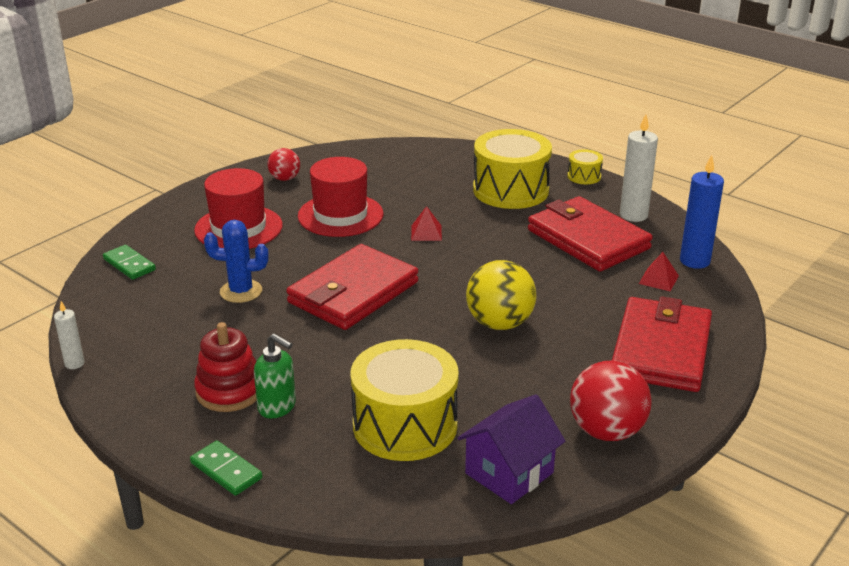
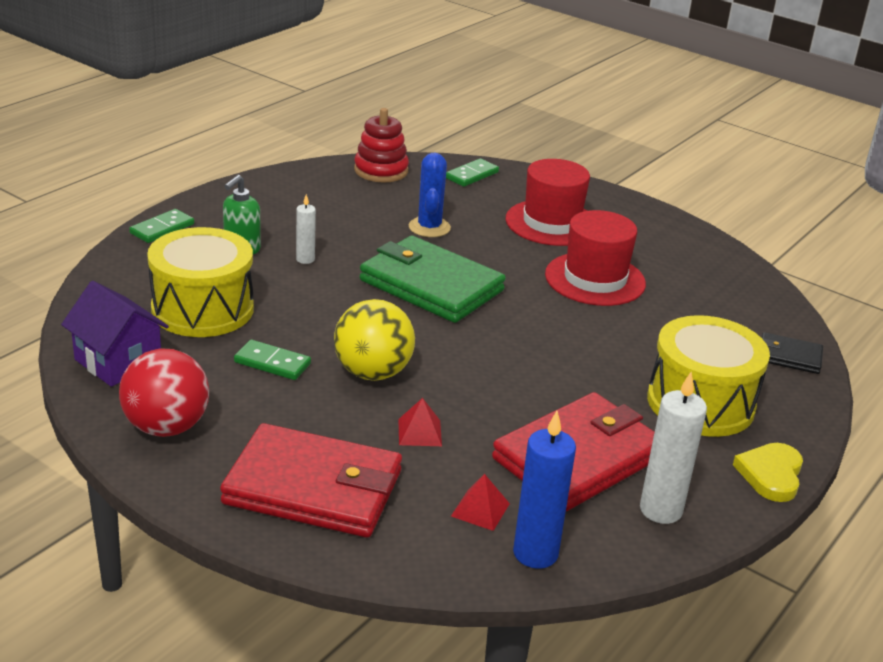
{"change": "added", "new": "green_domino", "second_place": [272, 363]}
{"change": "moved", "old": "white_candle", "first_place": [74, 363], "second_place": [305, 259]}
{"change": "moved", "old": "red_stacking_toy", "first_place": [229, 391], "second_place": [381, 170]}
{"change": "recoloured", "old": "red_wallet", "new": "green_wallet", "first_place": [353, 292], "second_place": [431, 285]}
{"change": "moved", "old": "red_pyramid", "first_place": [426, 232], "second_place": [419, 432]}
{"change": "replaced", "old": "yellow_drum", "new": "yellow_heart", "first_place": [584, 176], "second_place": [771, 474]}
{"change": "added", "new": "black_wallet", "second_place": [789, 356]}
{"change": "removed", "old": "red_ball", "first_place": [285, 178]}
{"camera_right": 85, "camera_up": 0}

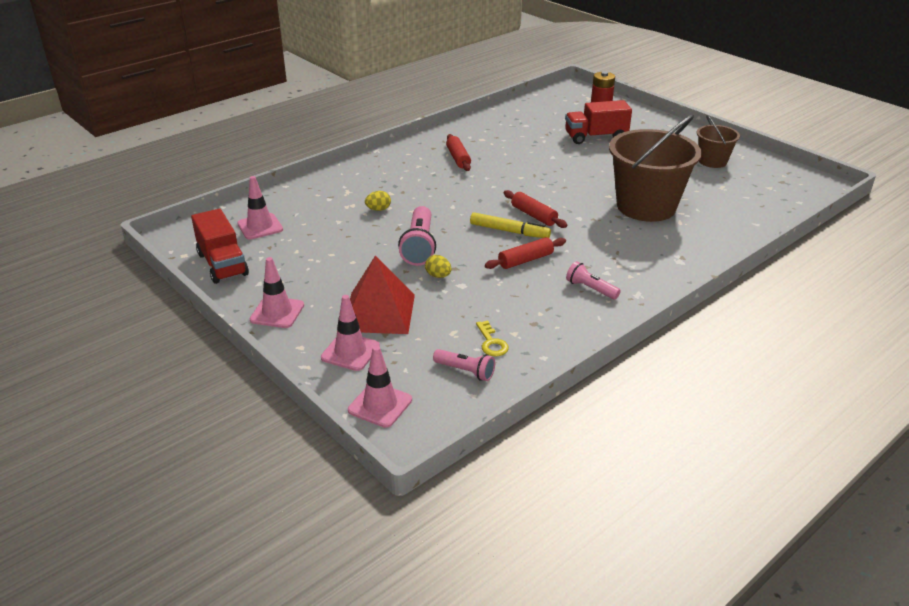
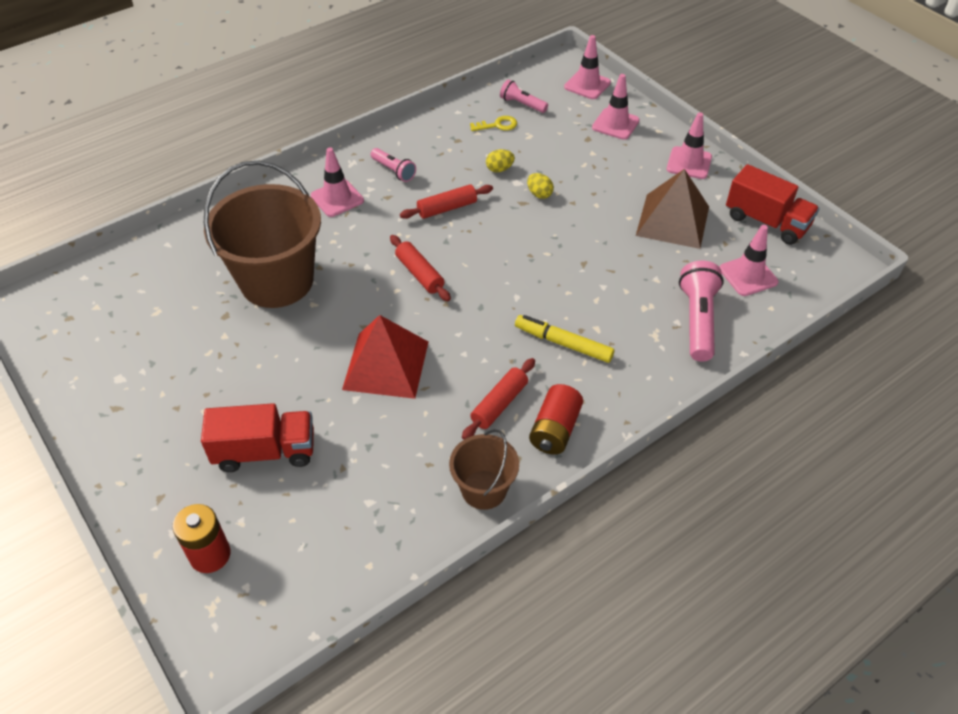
{"change": "added", "new": "pink_traffic_cone", "second_place": [337, 198]}
{"change": "moved", "old": "red_pyramid", "first_place": [378, 312], "second_place": [386, 365]}
{"change": "moved", "old": "brown_bucket", "first_place": [712, 161], "second_place": [484, 489]}
{"change": "turned", "old": "red_rolling_pin", "first_place": [458, 158], "second_place": [499, 404], "degrees": 45}
{"change": "turned", "old": "yellow_key", "first_place": [491, 343], "second_place": [498, 125], "degrees": 90}
{"change": "moved", "old": "yellow_egg", "first_place": [378, 209], "second_place": [499, 169]}
{"change": "moved", "old": "yellow_marker", "first_place": [509, 231], "second_place": [563, 343]}
{"change": "added", "new": "red_battery", "second_place": [555, 430]}
{"change": "added", "new": "brown_pyramid", "second_place": [672, 220]}
{"change": "moved", "old": "pink_flashlight", "first_place": [419, 246], "second_place": [697, 320]}
{"change": "turned", "old": "red_truck", "first_place": [222, 264], "second_place": [766, 222], "degrees": 150}
{"camera_right": -175, "camera_up": 15}

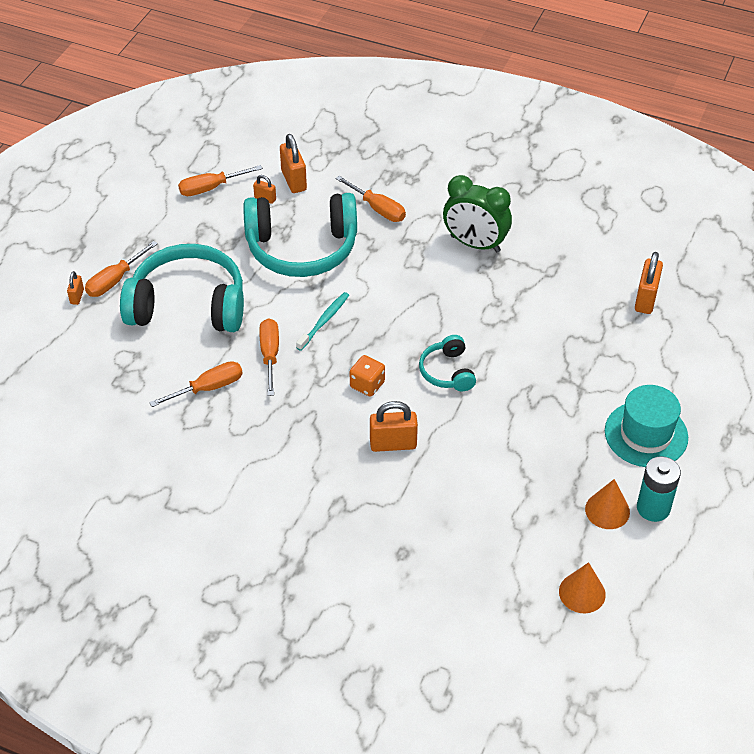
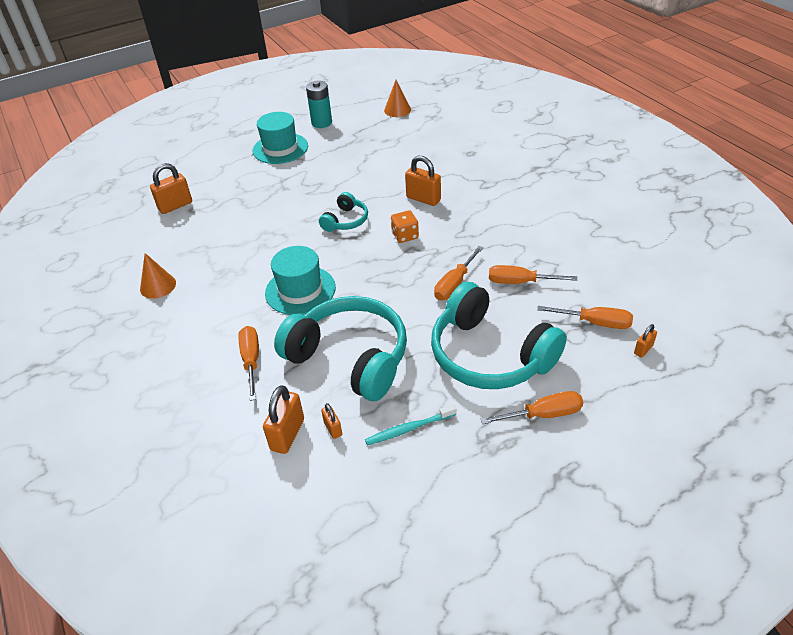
{"change": "moved", "old": "orange_cone", "first_place": [607, 510], "second_place": [158, 286]}
{"change": "added", "new": "turquoise_hat", "second_place": [300, 290]}
{"change": "moved", "old": "turquoise_toothbrush", "first_place": [324, 321], "second_place": [408, 429]}
{"change": "moved", "old": "orange_screwdriver", "first_place": [211, 188], "second_place": [594, 323]}
{"change": "moved", "old": "orange_padlock", "first_place": [77, 296], "second_place": [643, 349]}
{"change": "removed", "old": "green_clock", "first_place": [475, 244]}
{"camera_right": -140, "camera_up": -5}

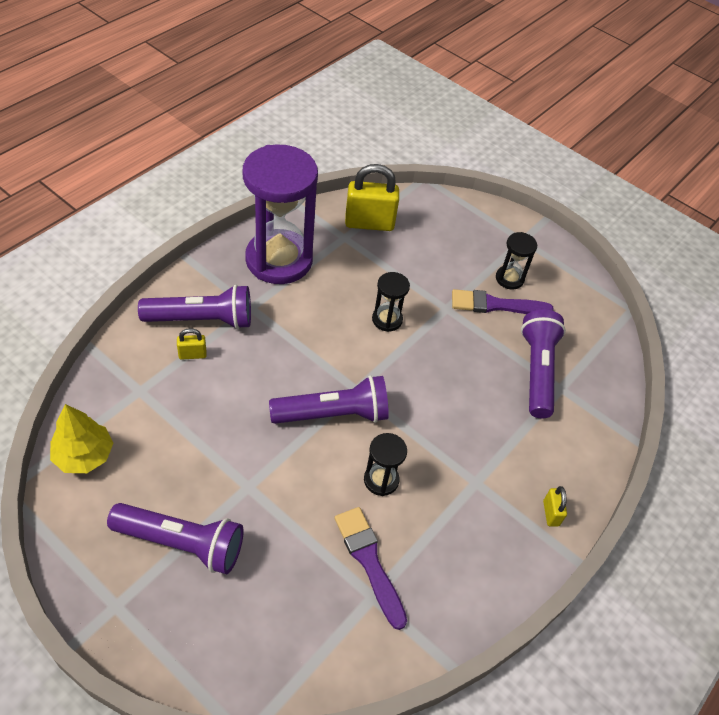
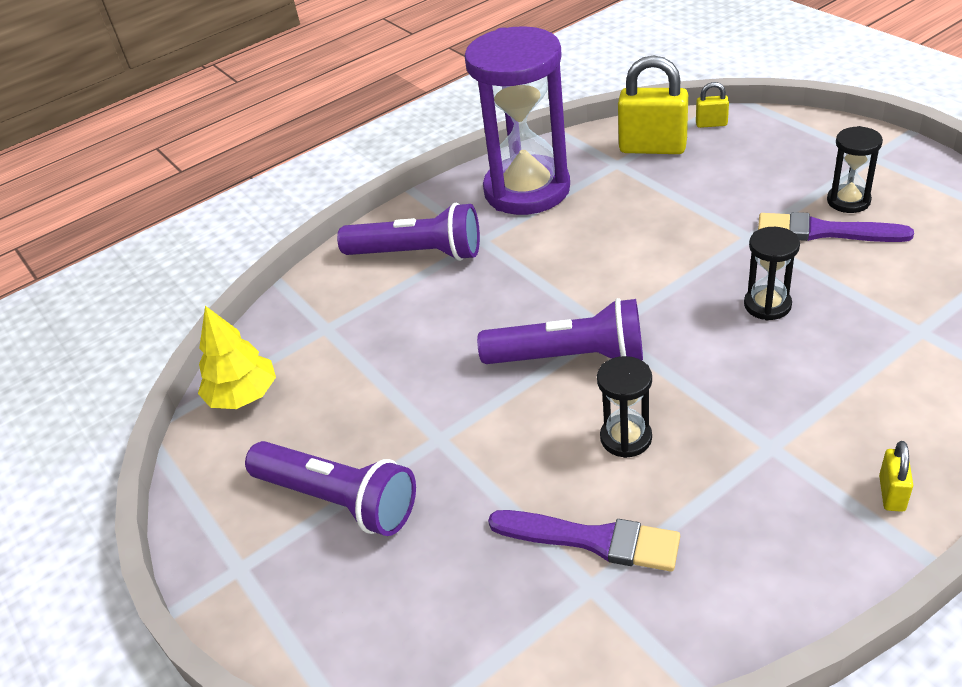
{"change": "turned", "old": "purple_brush", "first_place": [369, 561], "second_place": [592, 540], "degrees": 120}
{"change": "moved", "old": "yellow_padlock", "first_place": [192, 354], "second_place": [711, 124]}
{"change": "moved", "old": "black_hourglass", "first_place": [387, 319], "second_place": [767, 305]}
{"change": "removed", "old": "purple_flashlight", "first_place": [537, 371]}
{"camera_right": 25, "camera_up": -10}

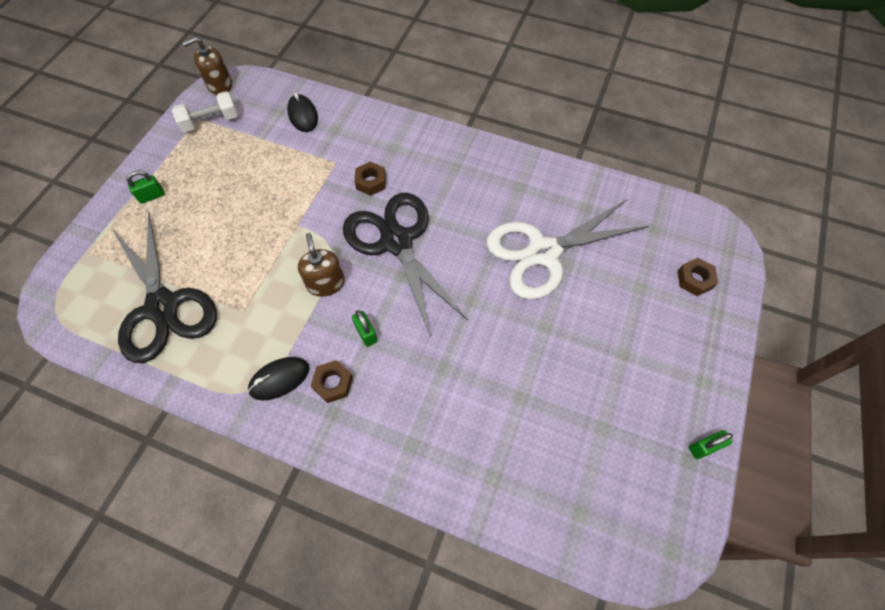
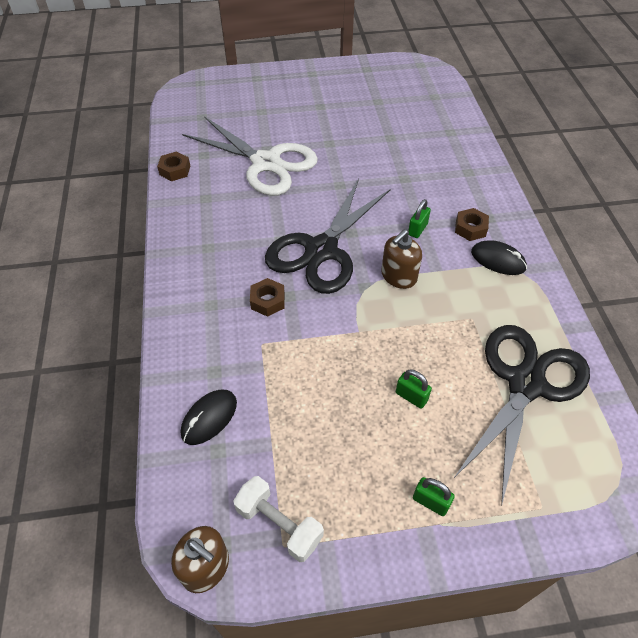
{"change": "moved", "old": "brown_nut", "first_place": [694, 279], "second_place": [175, 170]}
{"change": "moved", "old": "green_padlock", "first_place": [704, 447], "second_place": [411, 396]}
{"camera_right": -120, "camera_up": -10}

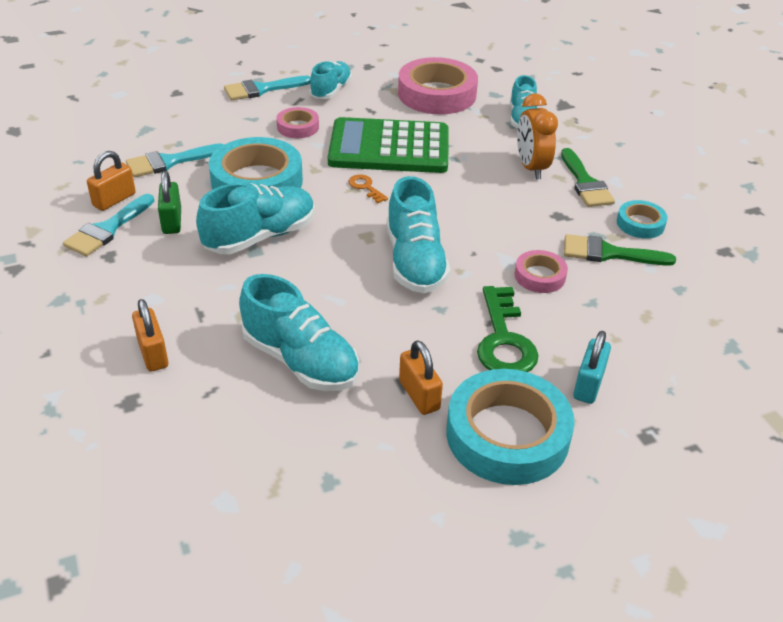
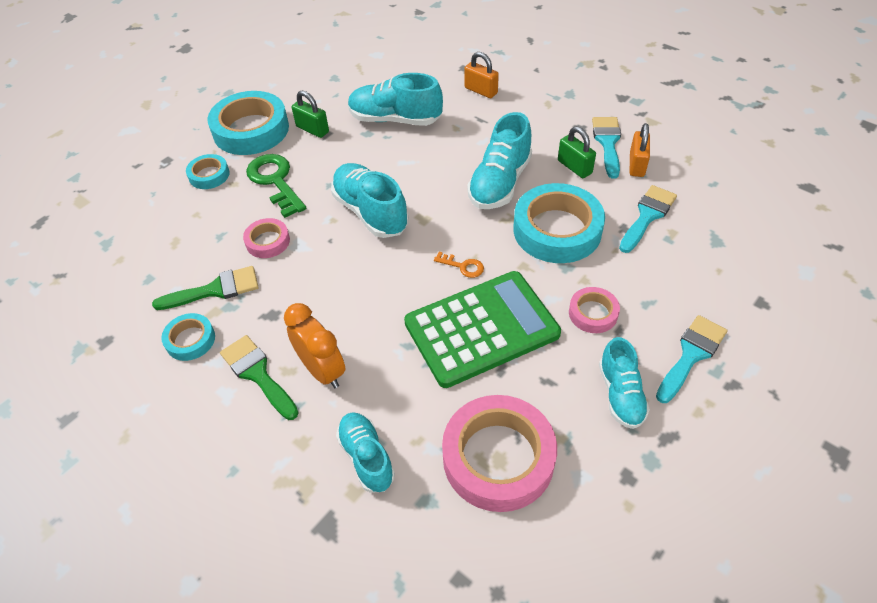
{"change": "replaced", "old": "turquoise_padlock", "new": "turquoise_tape", "first_place": [588, 385], "second_place": [209, 175]}
{"change": "recoloured", "old": "orange_padlock", "new": "green_padlock", "first_place": [419, 395], "second_place": [312, 129]}
{"camera_right": 155, "camera_up": 10}

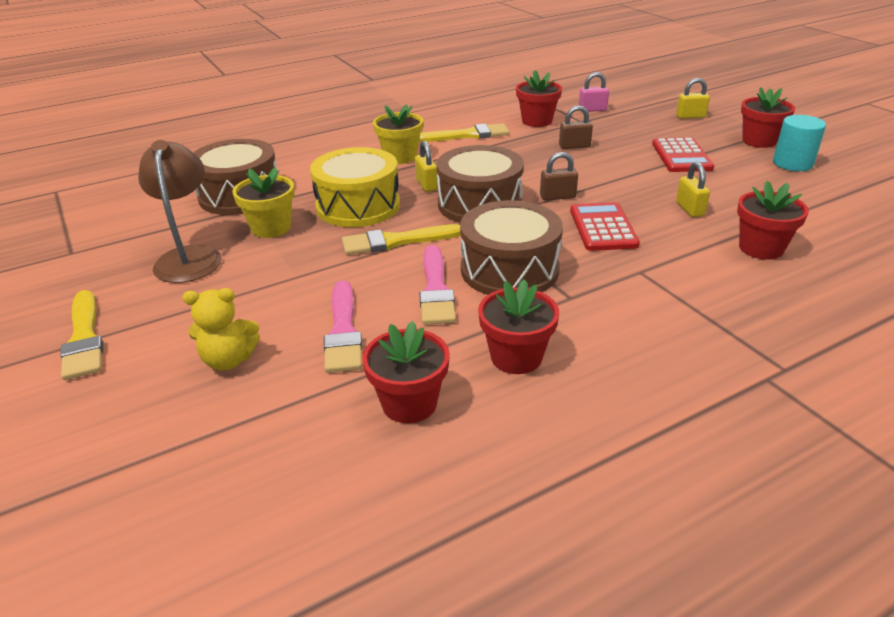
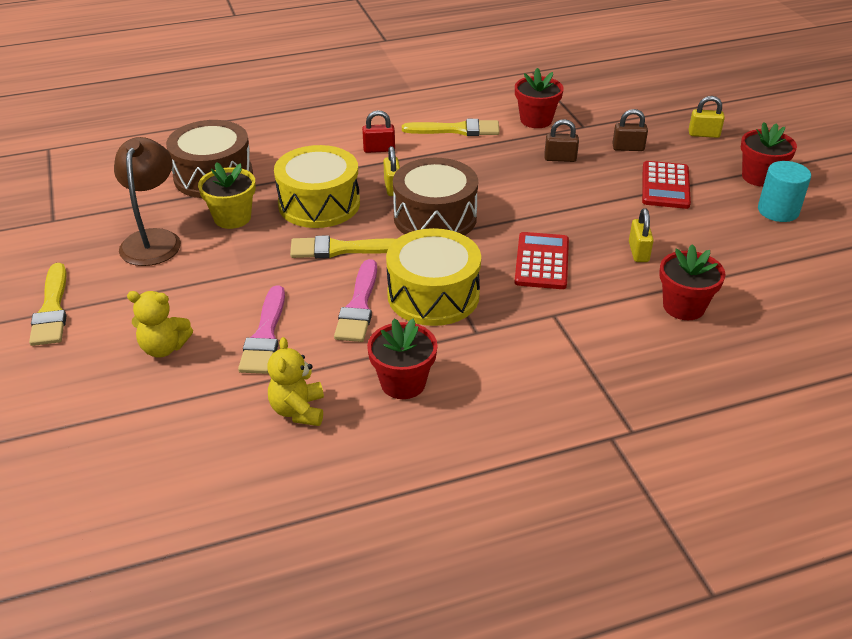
{"change": "replaced", "old": "red_flower_pot", "new": "yellow_teddy_bear", "first_place": [409, 403], "second_place": [298, 410]}
{"change": "replaced", "old": "yellow_flower_pot", "new": "red_padlock", "first_place": [400, 157], "second_place": [379, 149]}
{"change": "recoloured", "old": "brown_drum", "new": "yellow_drum", "first_place": [509, 270], "second_place": [433, 295]}
{"change": "moved", "old": "brown_padlock", "first_place": [557, 197], "second_place": [628, 148]}
{"change": "removed", "old": "pink_padlock", "first_place": [592, 110]}
{"camera_right": 10, "camera_up": 5}

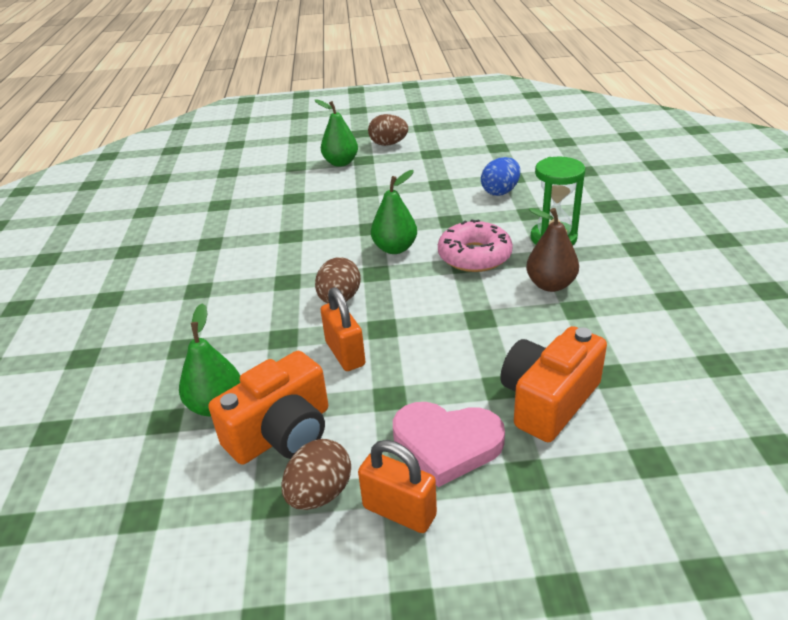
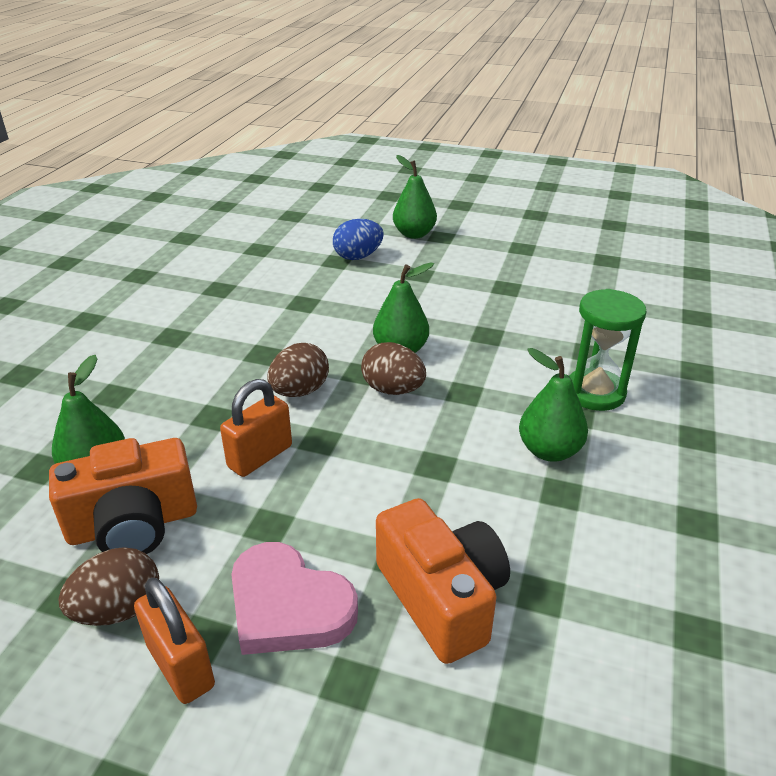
{"change": "turned", "old": "orange_padlock", "first_place": [345, 353], "second_place": [260, 456], "degrees": 45}
{"change": "moved", "old": "blue_egg", "first_place": [500, 192], "second_place": [358, 257]}
{"change": "moved", "old": "brown_egg", "first_place": [388, 144], "second_place": [393, 390]}
{"change": "turned", "old": "orange_camera", "first_place": [548, 400], "second_place": [442, 598], "degrees": 90}
{"change": "recoloured", "old": "brown_pear", "new": "green_pear", "first_place": [550, 285], "second_place": [549, 451]}
{"change": "removed", "old": "pink_donut", "first_place": [474, 256]}
{"camera_right": 20, "camera_up": 0}

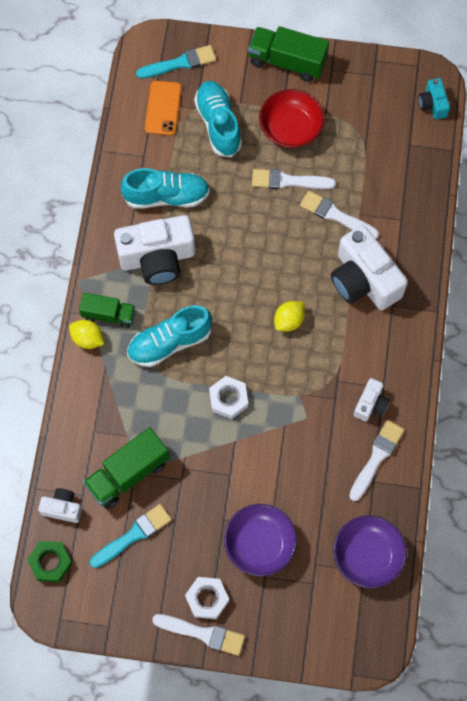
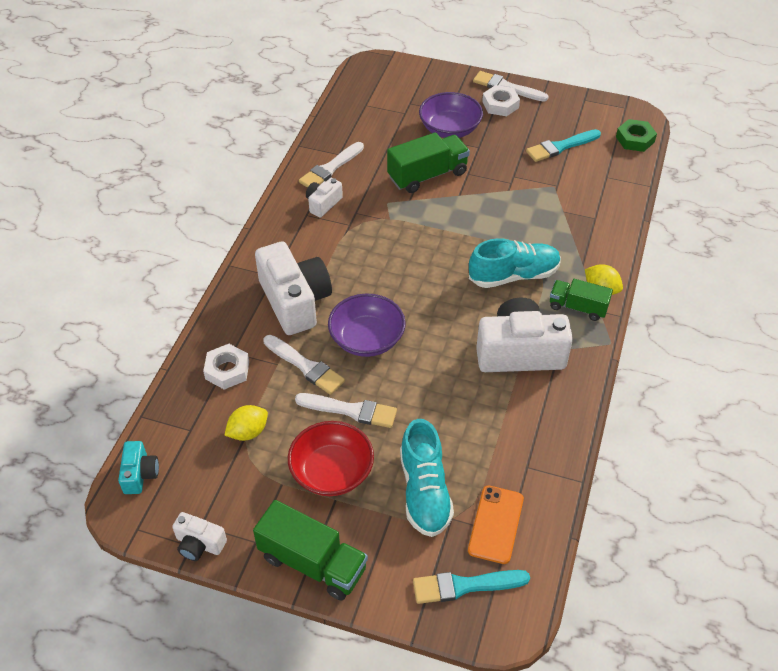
{"change": "moved", "old": "white_camera", "first_place": [62, 508], "second_place": [199, 544]}
{"change": "moved", "old": "white_nut", "first_place": [228, 399], "second_place": [227, 370]}
{"change": "moved", "old": "yellow_lemon", "first_place": [289, 321], "second_place": [248, 432]}
{"change": "moved", "old": "purple_bowl", "first_place": [367, 555], "second_place": [367, 339]}
{"change": "moved", "old": "green_truck", "first_place": [128, 474], "second_place": [427, 175]}
{"change": "removed", "old": "turquoise_shoe", "first_place": [166, 196]}
{"camera_right": -170, "camera_up": -20}

